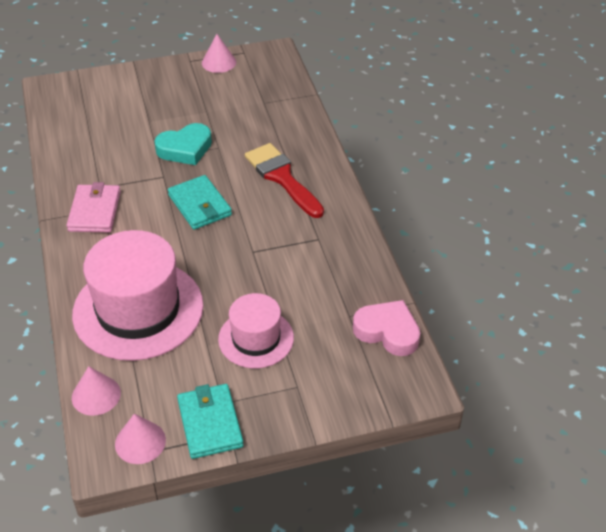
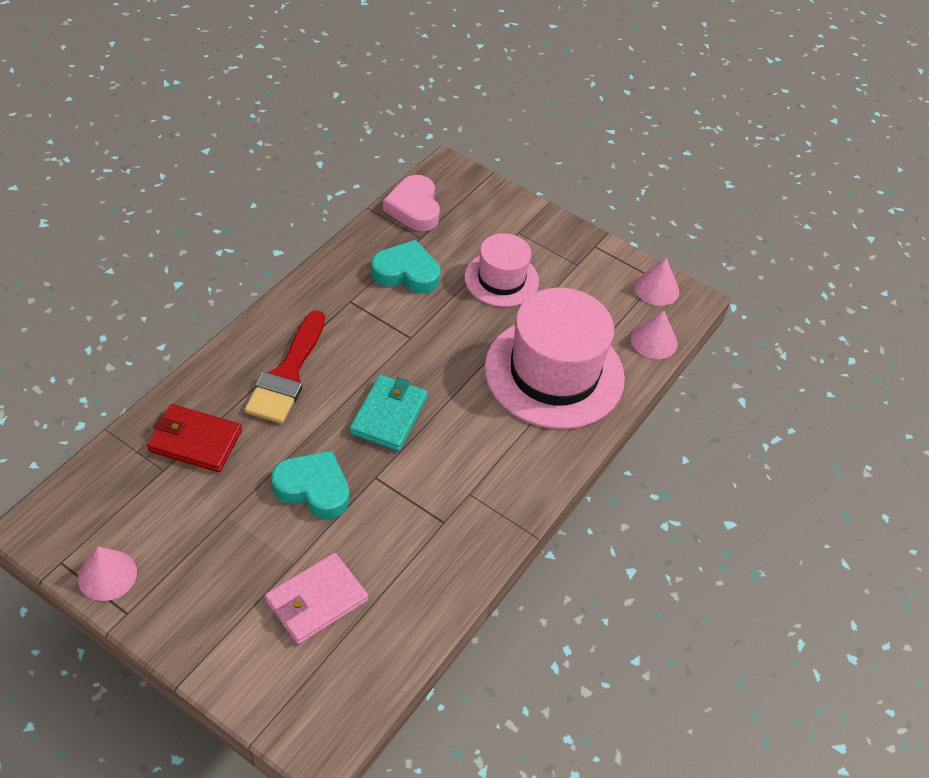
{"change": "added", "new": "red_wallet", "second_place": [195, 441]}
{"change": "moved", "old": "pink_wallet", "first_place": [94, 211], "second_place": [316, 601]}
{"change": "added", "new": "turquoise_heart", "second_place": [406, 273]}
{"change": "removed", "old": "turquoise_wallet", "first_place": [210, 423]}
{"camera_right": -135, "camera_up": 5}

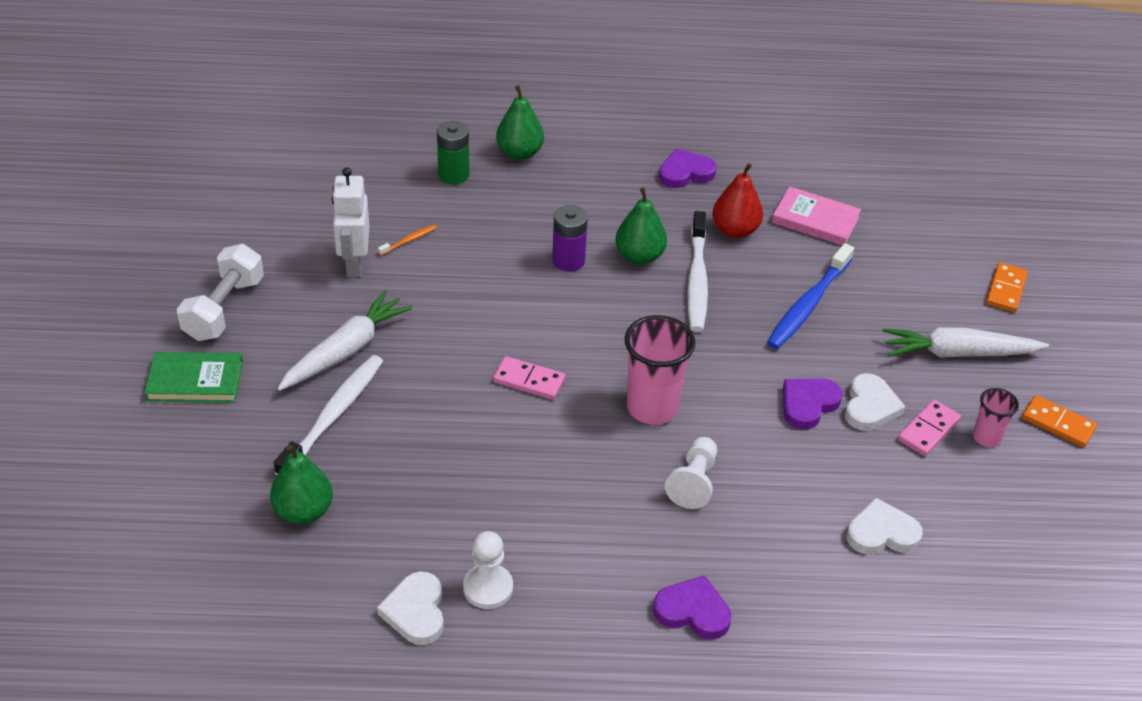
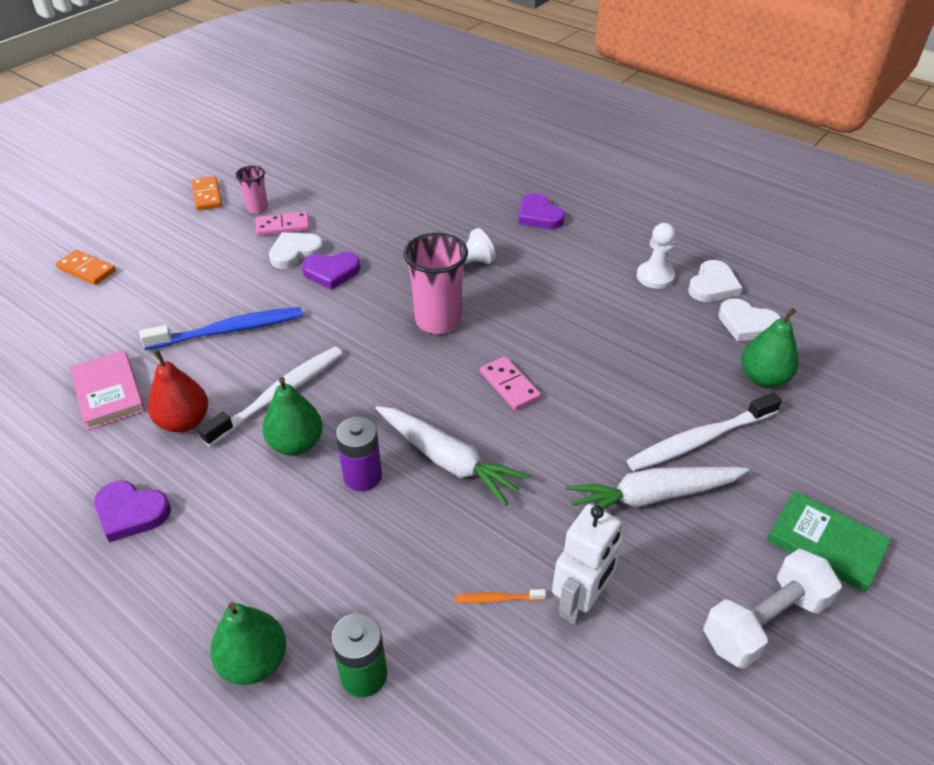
{"change": "turned", "old": "orange_domino", "first_place": [1005, 289], "second_place": [86, 270], "degrees": 60}
{"change": "moved", "old": "white_carrot", "first_place": [958, 353], "second_place": [448, 460]}
{"change": "moved", "old": "white_heart", "first_place": [882, 533], "second_place": [747, 324]}
{"camera_right": -140, "camera_up": 0}

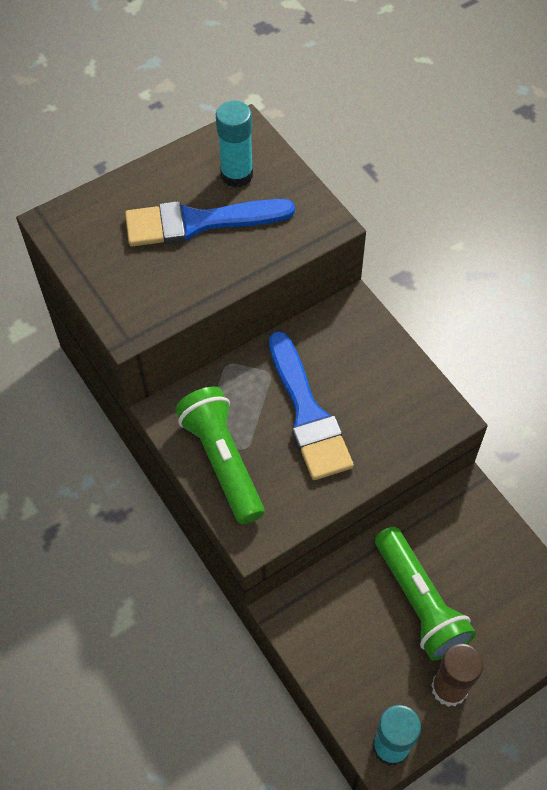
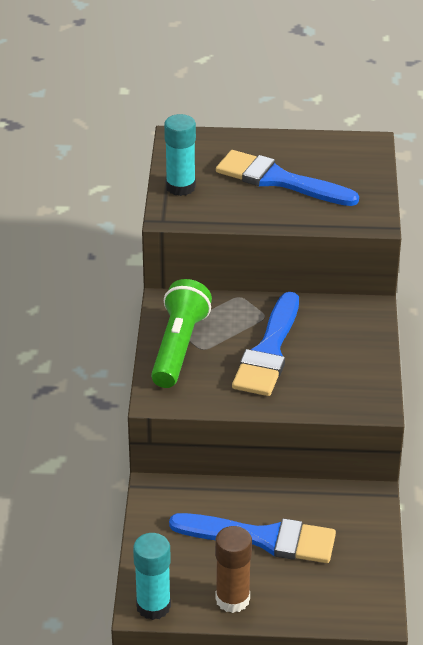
{"change": "moved", "old": "turquoise_glue_stick", "first_place": [237, 175], "second_place": [180, 187]}
{"change": "replaced", "old": "green_flashlight", "new": "blue_brush", "first_place": [419, 602], "second_place": [262, 538]}
{"camera_right": 35, "camera_up": -20}

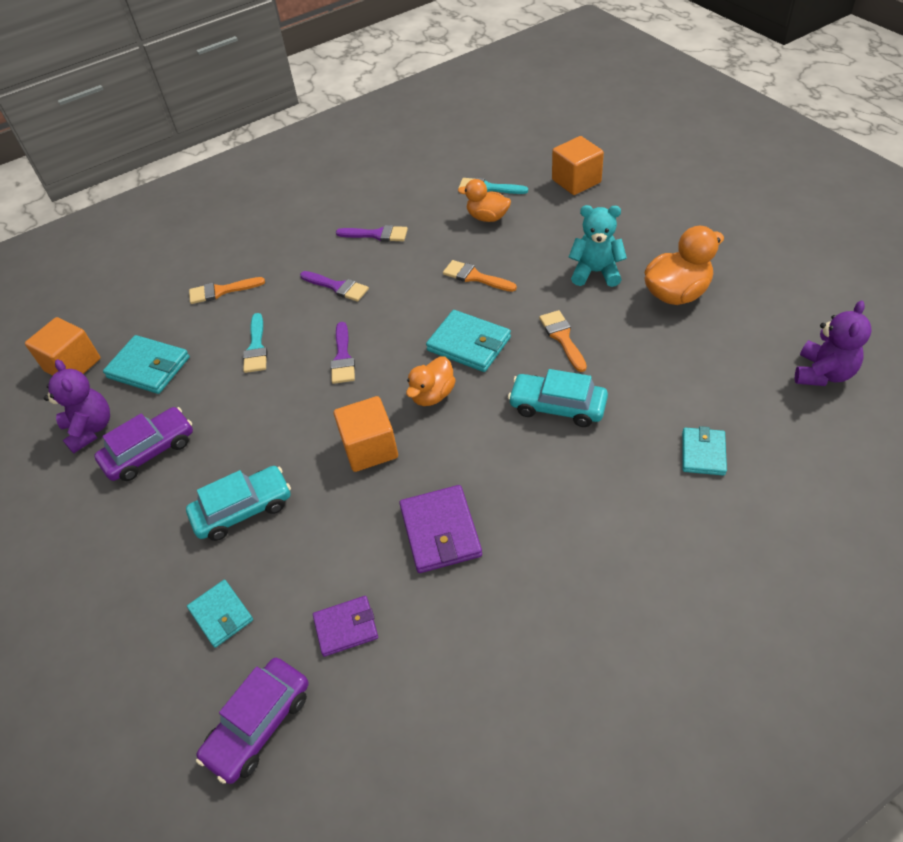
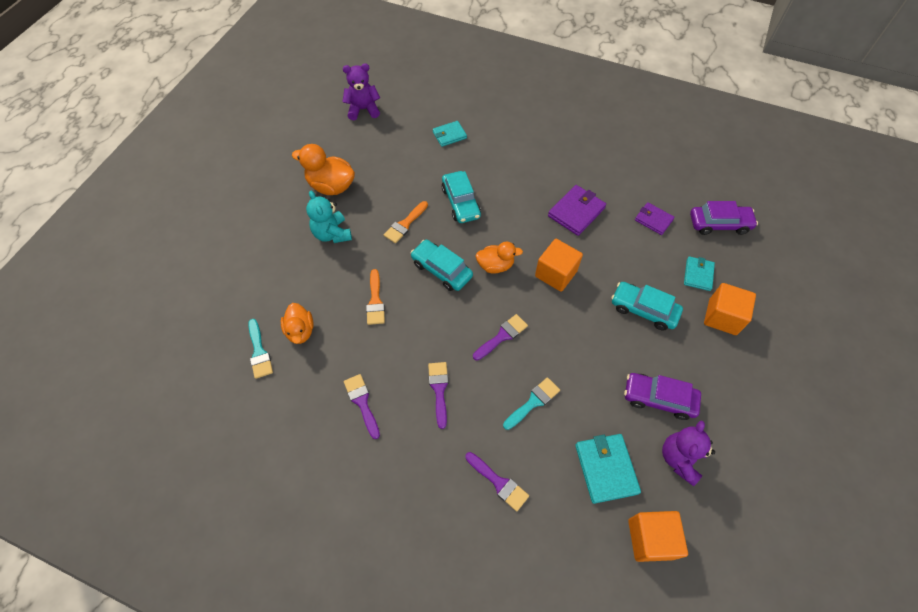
{"change": "replaced", "old": "turquoise_wallet", "new": "turquoise_car", "first_place": [469, 344], "second_place": [441, 270]}
{"change": "recoloured", "old": "orange_brush", "new": "purple_brush", "first_place": [221, 291], "second_place": [498, 482]}
{"change": "moved", "old": "orange_cube", "first_place": [576, 181], "second_place": [722, 317]}
{"camera_right": -130, "camera_up": 10}

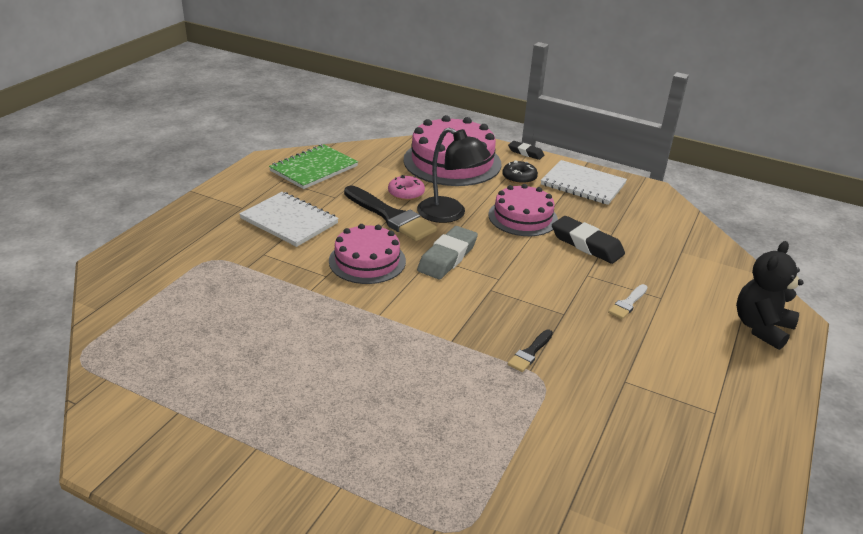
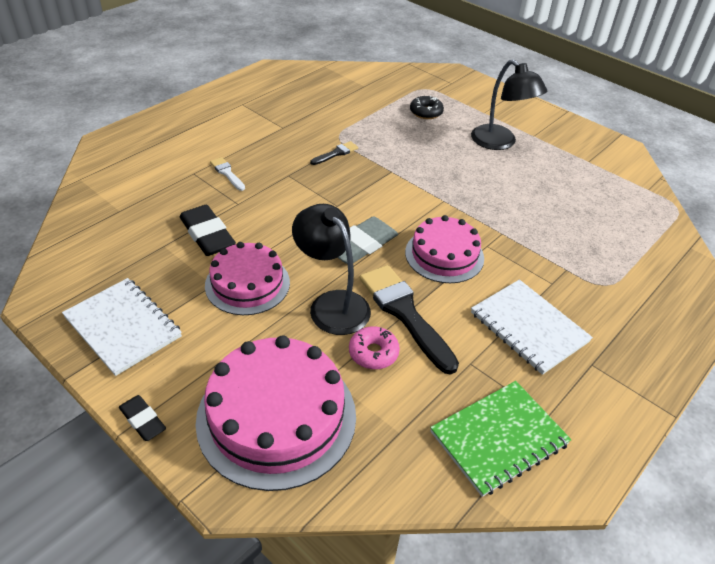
{"change": "turned", "old": "white_brush", "first_place": [628, 303], "second_place": [227, 173], "degrees": -90}
{"change": "moved", "old": "black_donut", "first_place": [519, 178], "second_place": [426, 112]}
{"change": "added", "new": "black_lamp", "second_place": [500, 143]}
{"change": "removed", "old": "black_teddy_bear", "first_place": [761, 328]}
{"camera_right": -165, "camera_up": 10}

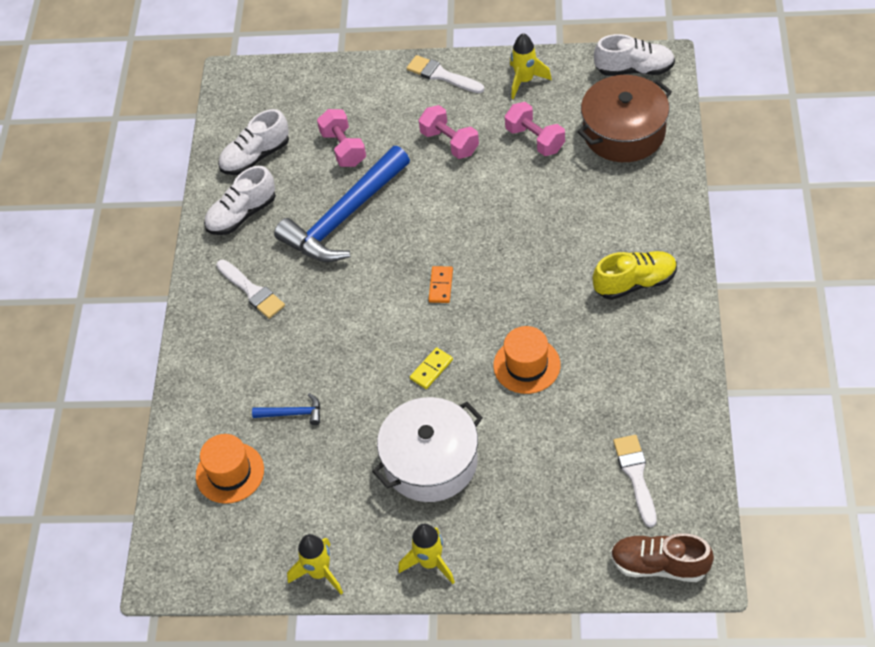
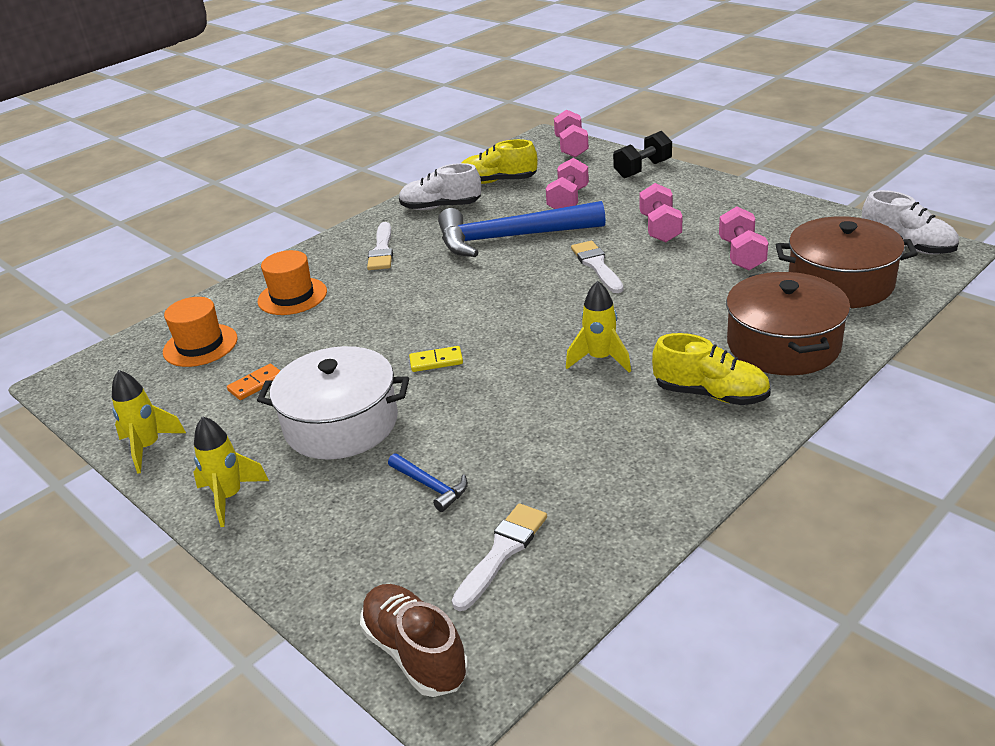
{"change": "moved", "old": "orange_domino", "first_place": [441, 286], "second_place": [256, 384]}
{"change": "moved", "old": "orange_hat", "first_place": [526, 365], "second_place": [292, 296]}
{"change": "moved", "old": "blue_hammer", "first_place": [292, 413], "second_place": [430, 486]}
{"change": "recoloured", "old": "white_shoe", "new": "yellow_shoe", "first_place": [255, 156], "second_place": [498, 181]}
{"change": "added", "new": "pink_dumbbell", "second_place": [571, 147]}
{"change": "moved", "old": "yellow_rocket", "first_place": [525, 81], "second_place": [600, 359]}
{"change": "moved", "old": "white_brush", "first_place": [441, 75], "second_place": [597, 265]}
{"change": "added", "new": "black_dumbbell", "second_place": [643, 169]}
{"change": "added", "new": "brown_pot", "second_place": [783, 345]}
{"camera_right": 40, "camera_up": -20}

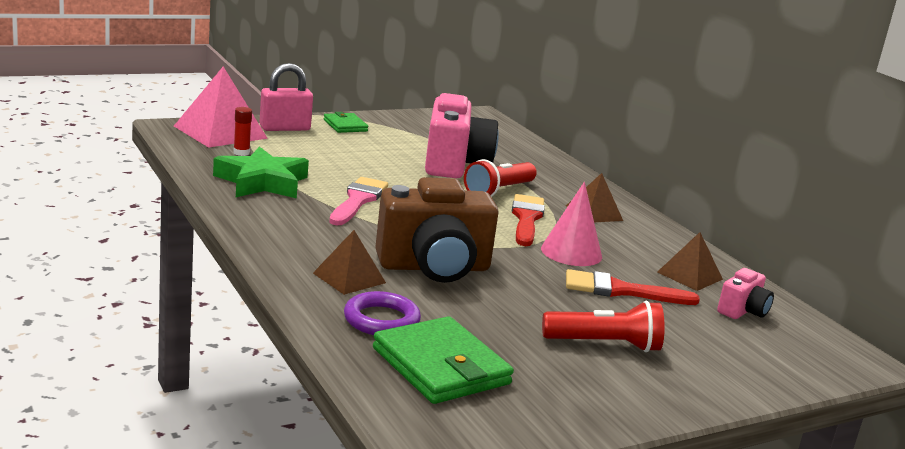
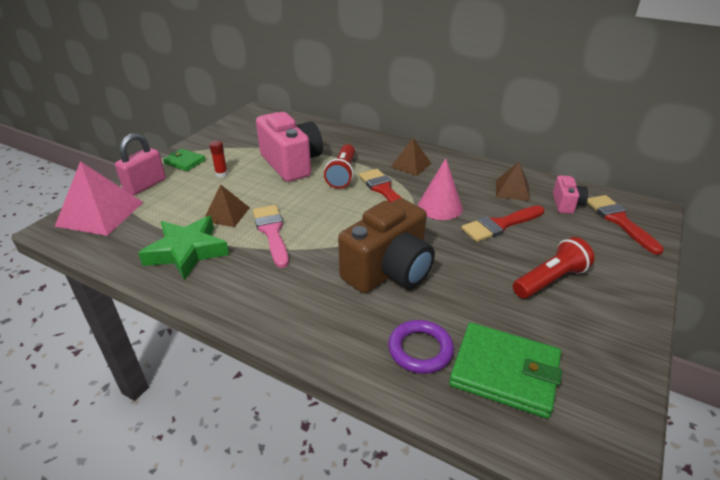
{"change": "moved", "old": "brown_pyramid", "first_place": [349, 278], "second_place": [226, 214]}
{"change": "moved", "old": "red_glue_stick", "first_place": [241, 153], "second_place": [221, 174]}
{"change": "added", "new": "red_brush", "second_place": [619, 221]}
{"camera_right": -30, "camera_up": 15}

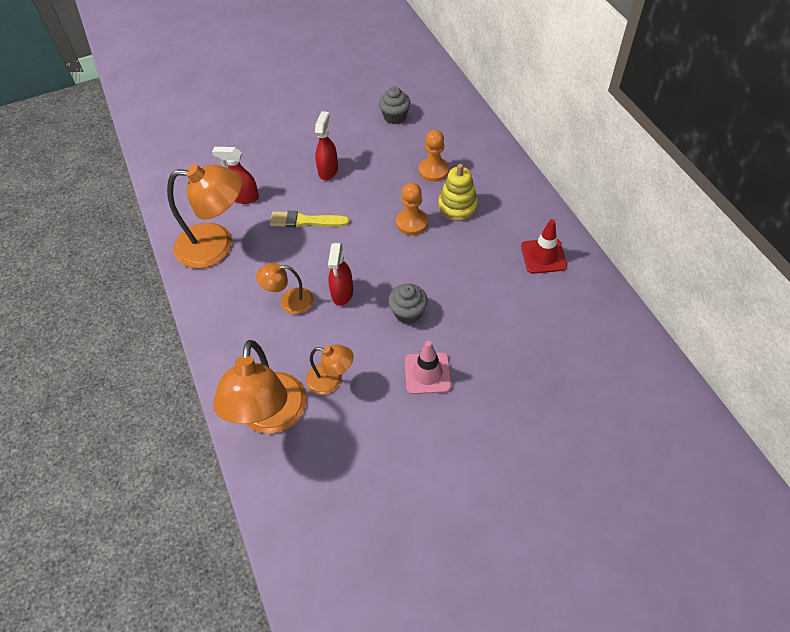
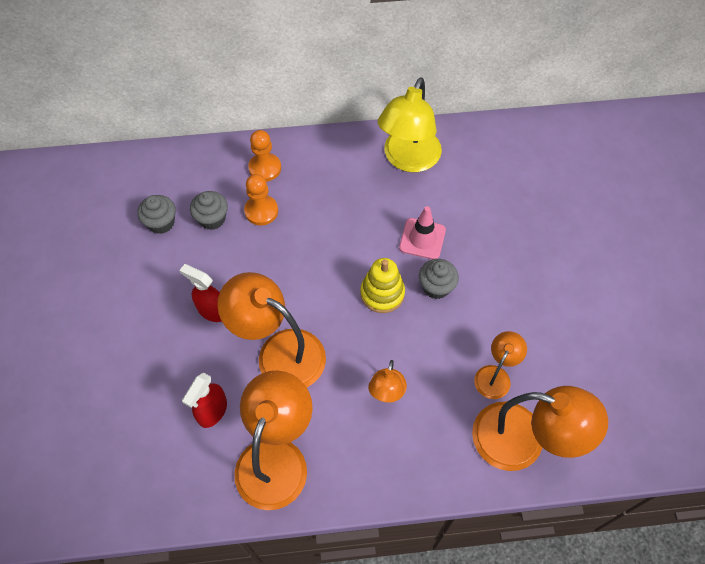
{"change": "added", "new": "grey_cupcake", "second_place": [212, 219]}
{"change": "replaced", "old": "yellow_brush", "new": "orange_lamp", "first_place": [305, 221], "second_place": [279, 352]}
{"change": "moved", "old": "orange_pawn", "first_place": [412, 222], "second_place": [265, 168]}
{"change": "moved", "old": "yellow_stacking_toy", "first_place": [457, 206], "second_place": [382, 293]}
{"change": "replaced", "old": "red_traffic_cone", "new": "yellow_lamp", "first_place": [543, 256], "second_place": [408, 160]}
{"change": "moved", "old": "pink_traffic_cone", "first_place": [427, 373], "second_place": [422, 239]}
{"change": "removed", "old": "red_spray_bottle", "first_place": [342, 293]}
{"camera_right": -75, "camera_up": 5}

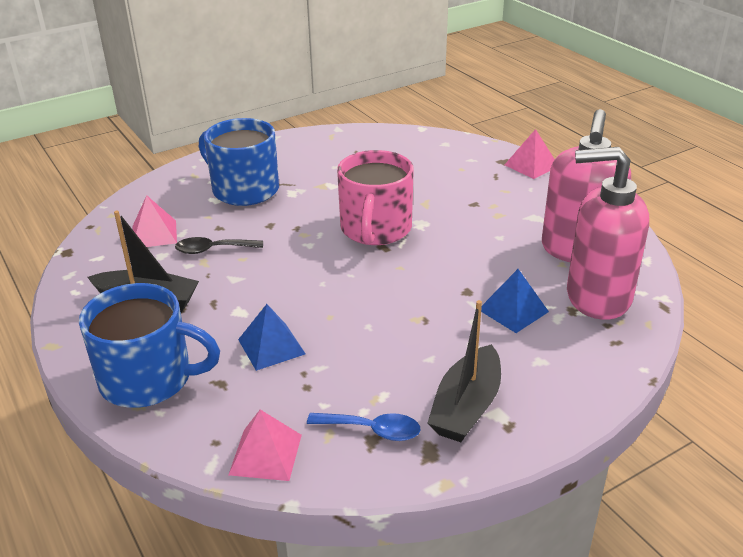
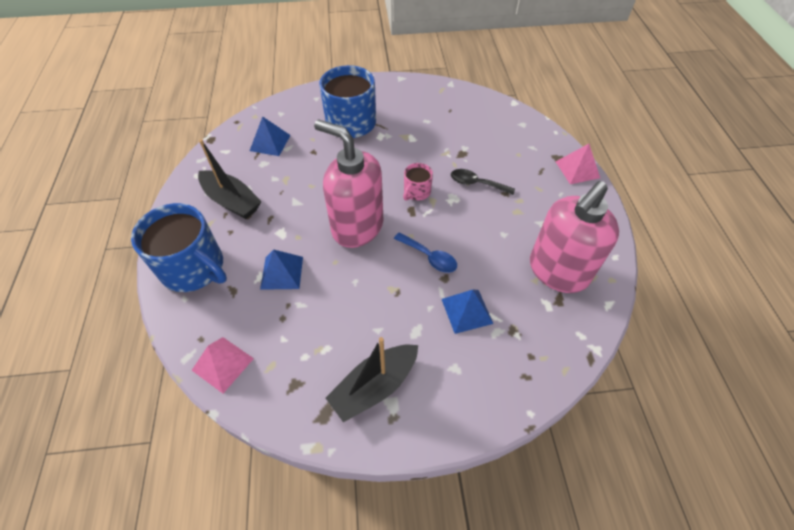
{"change": "recoloured", "old": "pink_pyramid", "new": "blue_pyramid", "first_place": [154, 234], "second_place": [270, 143]}
{"change": "moved", "old": "pink_soap_dispenser", "first_place": [597, 297], "second_place": [357, 227]}
{"change": "moved", "old": "blue_spoon", "first_place": [372, 430], "second_place": [429, 257]}
{"change": "resized", "old": "pink_mug", "first_place": [375, 229], "second_place": [416, 192], "factor": 0.48}
{"change": "moved", "old": "black_spoon", "first_place": [212, 250], "second_place": [476, 183]}
{"camera_right": 25, "camera_up": 20}

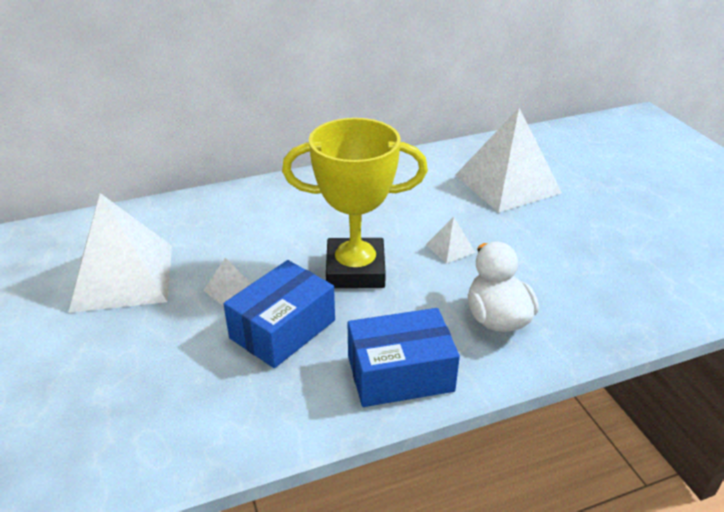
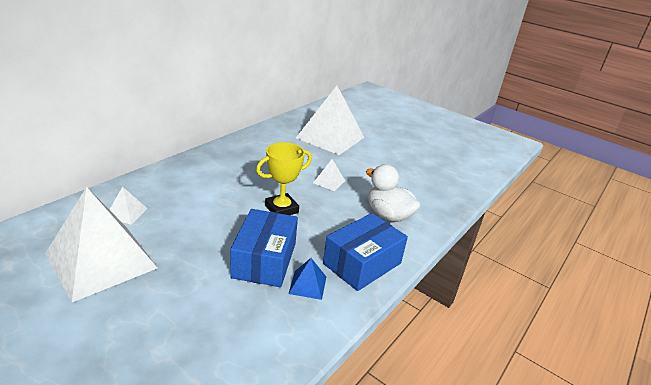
{"change": "moved", "old": "white_pyramid", "first_place": [230, 290], "second_place": [126, 213]}
{"change": "resized", "old": "yellow_trophy", "first_place": [355, 270], "second_place": [281, 209], "factor": 0.61}
{"change": "added", "new": "blue_pyramid", "second_place": [307, 285]}
{"camera_right": -35, "camera_up": -5}

